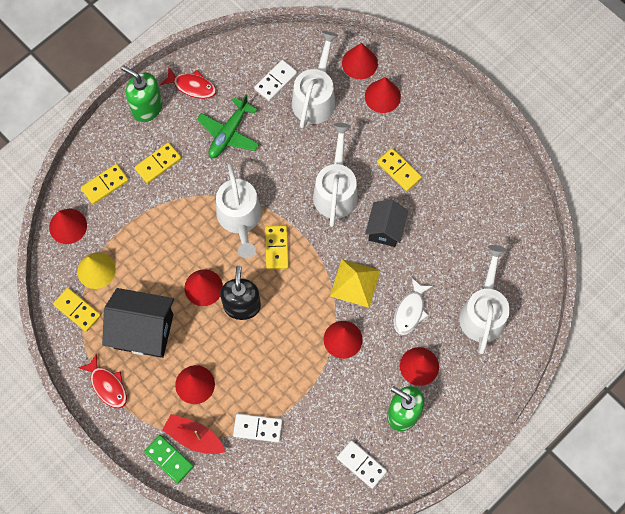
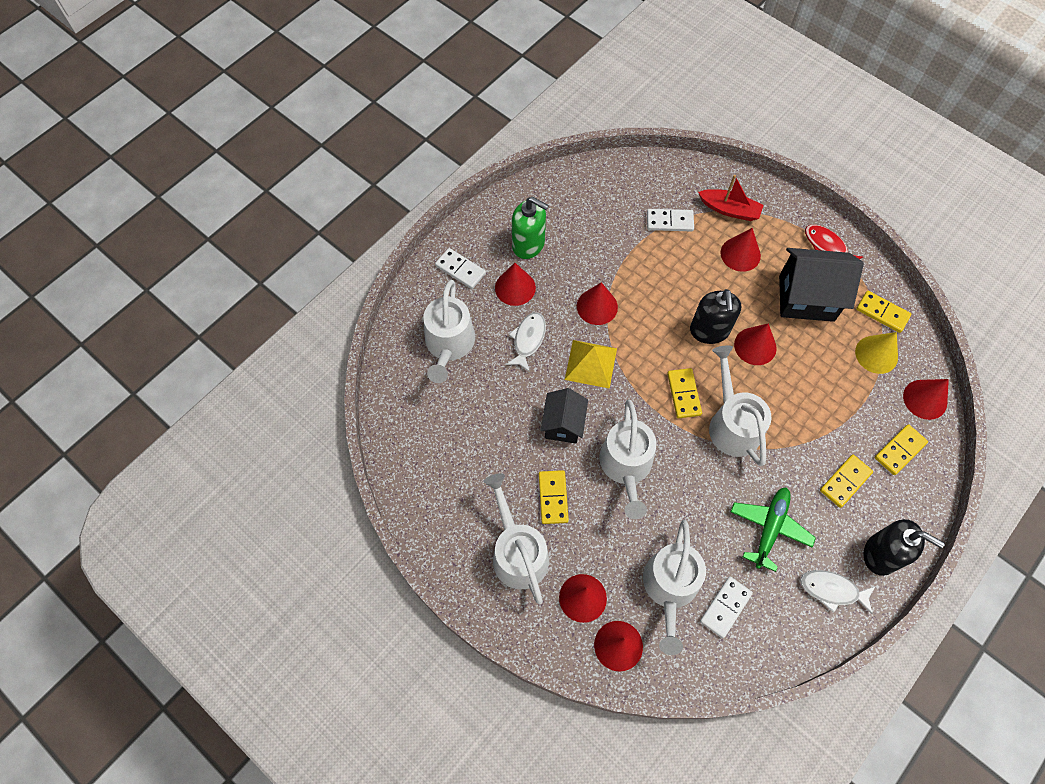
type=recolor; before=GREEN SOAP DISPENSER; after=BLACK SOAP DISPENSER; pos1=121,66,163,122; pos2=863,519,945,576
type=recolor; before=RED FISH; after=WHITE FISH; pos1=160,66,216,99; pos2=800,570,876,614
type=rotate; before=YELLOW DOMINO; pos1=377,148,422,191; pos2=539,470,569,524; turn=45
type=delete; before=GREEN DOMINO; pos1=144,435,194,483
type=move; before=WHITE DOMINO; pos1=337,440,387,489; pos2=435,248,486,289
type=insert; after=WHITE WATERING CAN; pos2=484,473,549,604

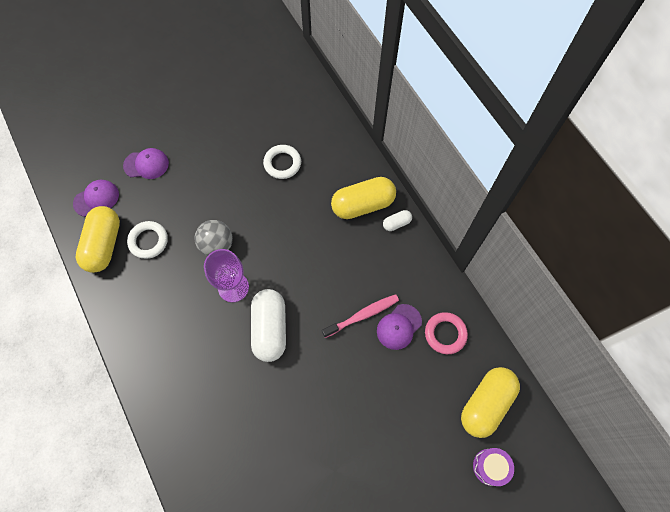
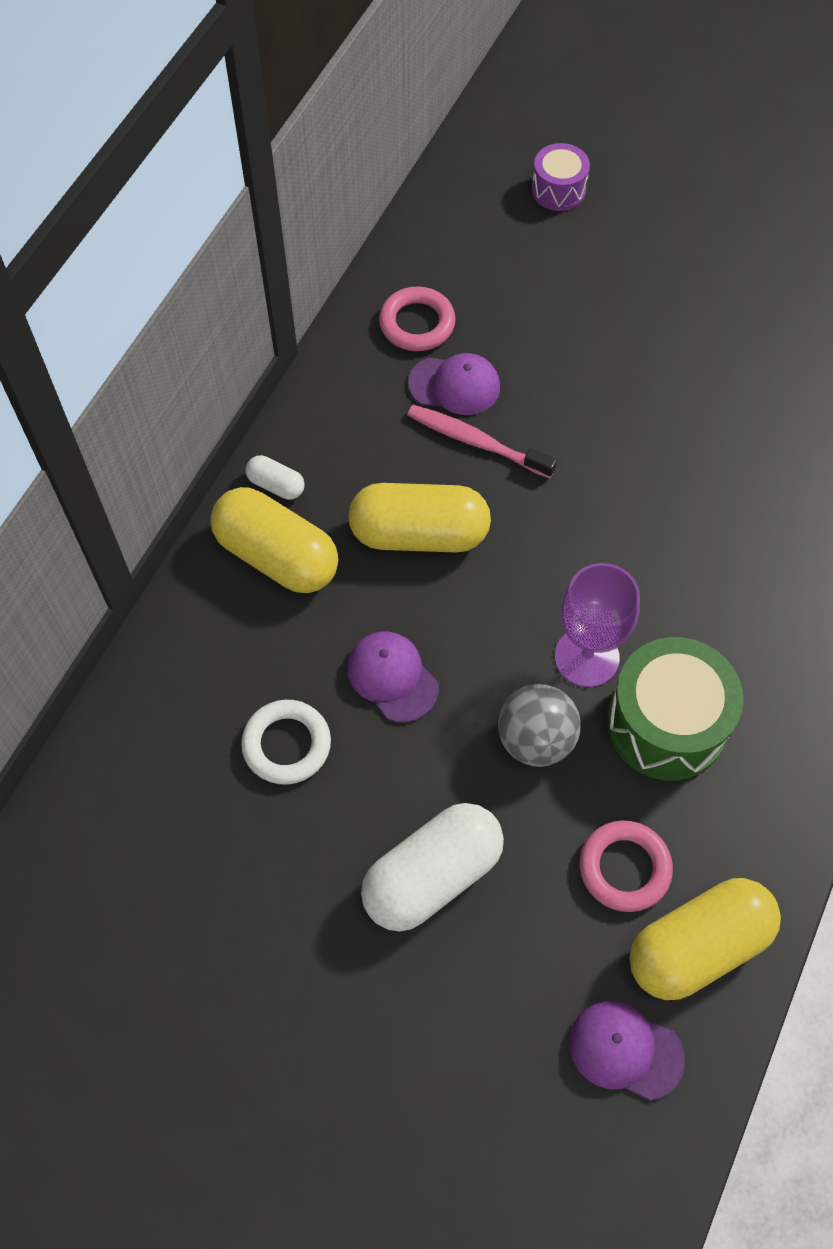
type=move; before=PURPLE CAP; pos1=123,148,169,179; pos2=347,631,439,723
type=recolor; before=WHITE RING; after=PINK RING; pos1=127,221,168,259; pos2=579,820,673,912
type=move; before=WHITE CAPSULE; pos1=251,289,286,362; pos2=361,803,504,932
type=move; before=YELLOW CAPSULE; pos1=461,367,520,438; pos2=348,483,491,552
type=insert; after=GREEN DRUM; pos2=607,637,744,781

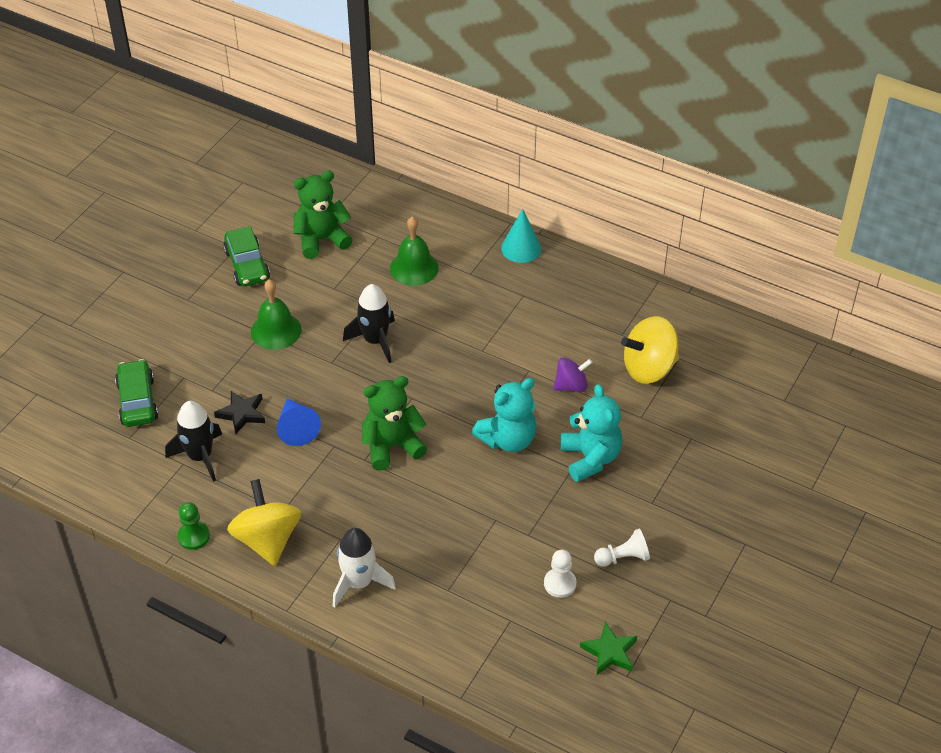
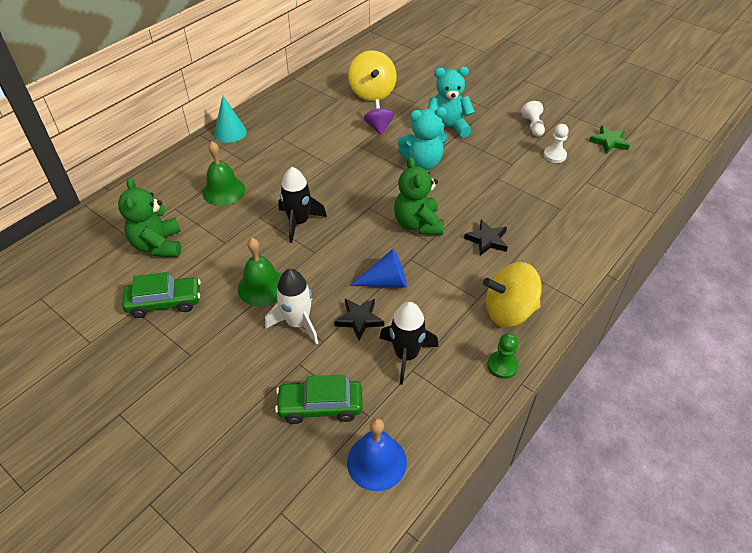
type=rotate; before=TURQUOISE TEDDY BEAR; pos1=472,378,537,452; pos2=397,107,448,170; turn=105
type=move; before=WHITE ROCKET; pos1=333,528,396,608; pos2=265,269,318,345
type=insert; after=BLACK STAR; pos2=464,220,508,256
type=insert; after=BLUE BELL; pos2=347,418,407,491

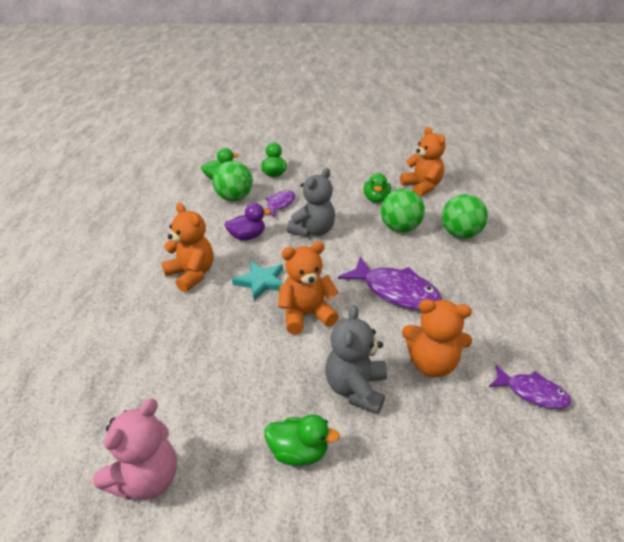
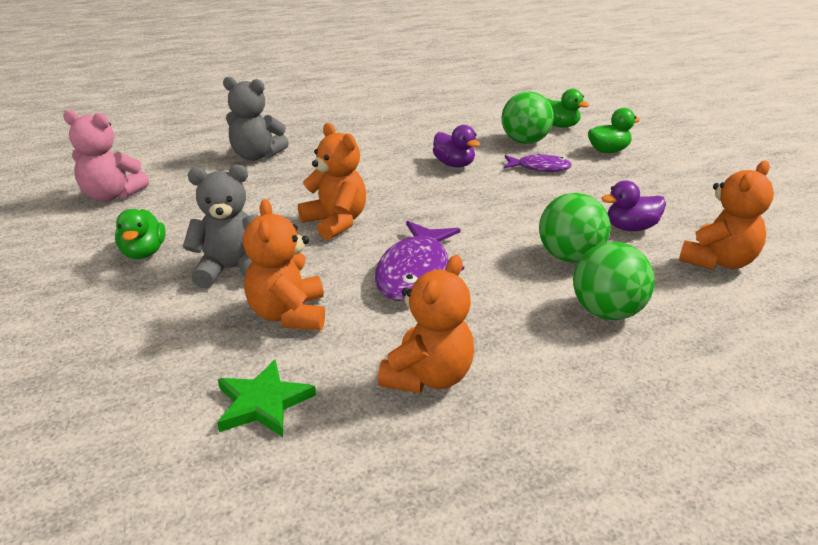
type=move; before=GREY TEDDY BEAR; pos1=287,168,335,237; pos2=223,77,289,161
type=recolor; before=GREEN DUCK; after=PURPLE DUCK; pos1=364,173,391,203; pos2=602,181,666,231
type=move; before=ORANGE TEDDY BEAR; pos1=162,203,214,292; pos2=378,255,474,393
type=delete; before=TURQUOISE STAR; pos1=232,261,284,301
type=replace; before=PURPLE FISH; after=GREEN STAR; pos1=489,365,571,409; pos2=217,359,316,437

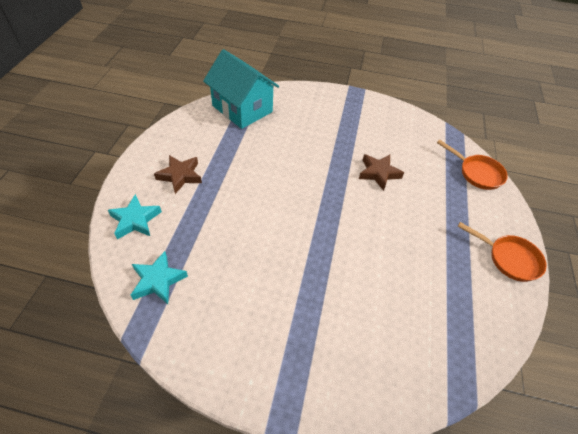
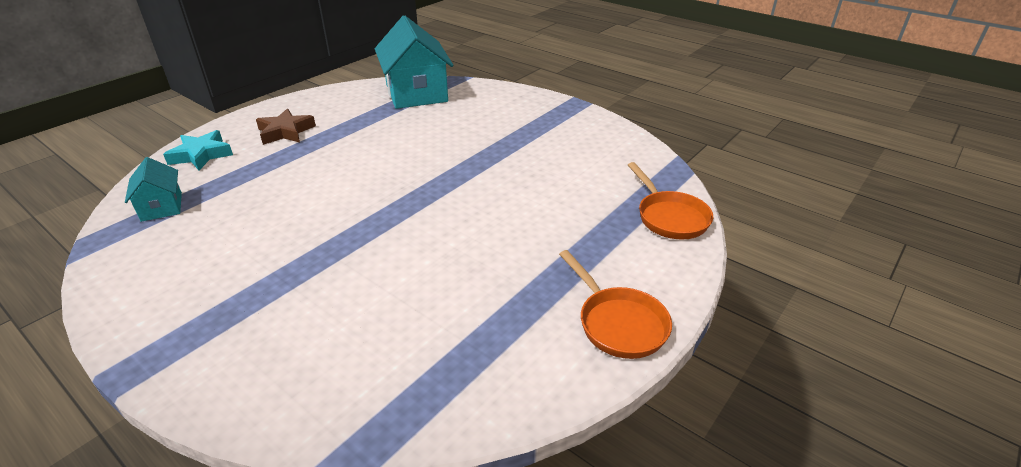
type=delete; before=BROWN STAR; pos1=359,154,404,191
type=replace; before=TURQUOISE STAR; after=TURQUOISE HOUSE; pos1=131,251,188,304; pos2=125,157,182,222

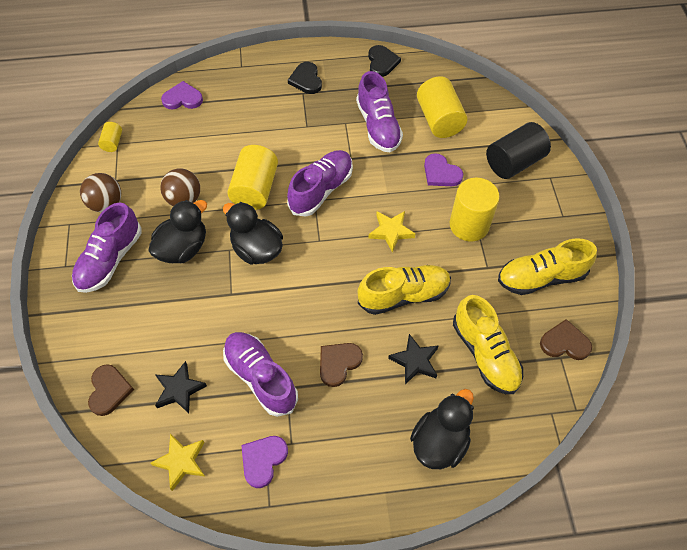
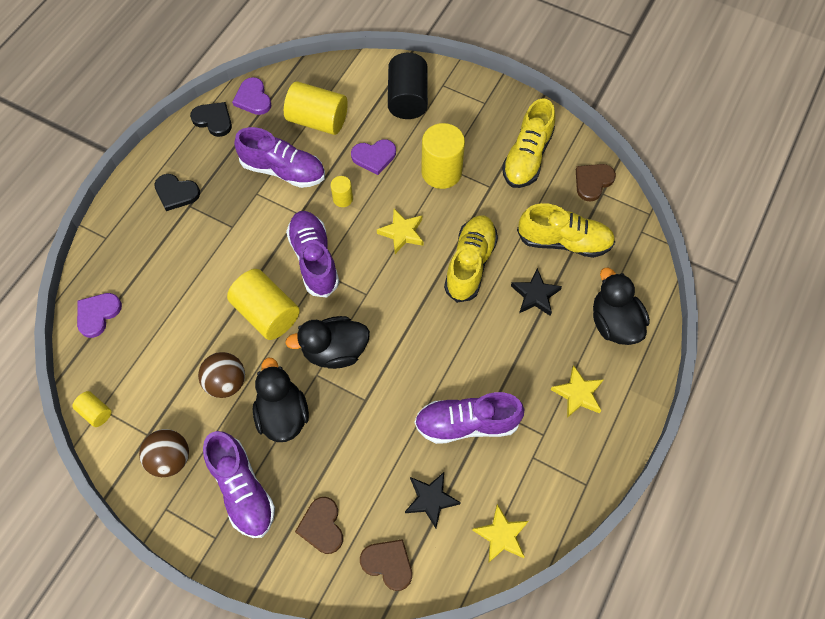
type=move; before=BROWN HEART; pos1=320,343,363,387; pos2=295,497,343,554
type=move; before=PURPLE HEART; pos1=241,436,288,488; pos2=232,77,272,115
type=insert; after=YELLOW CYLINDER; pos2=331,176,353,207
type=insert; after=YELLOW STAR; pos2=551,366,604,418

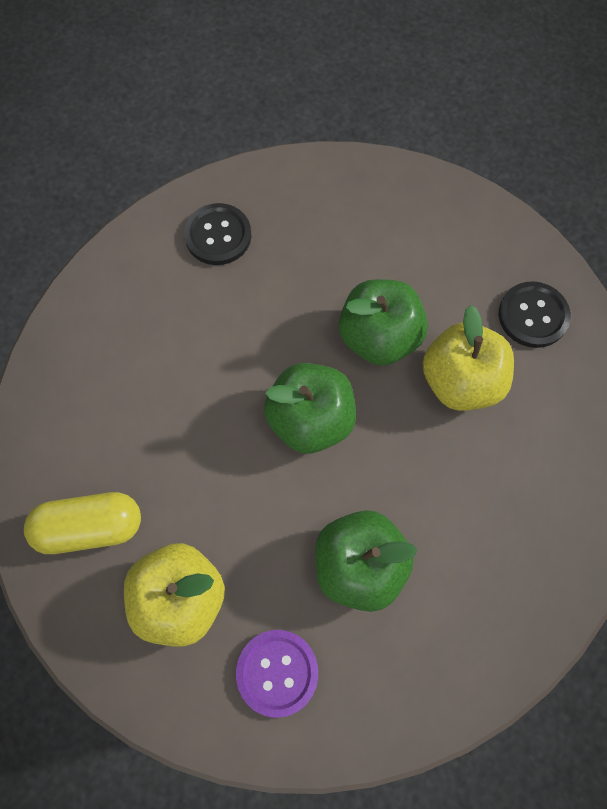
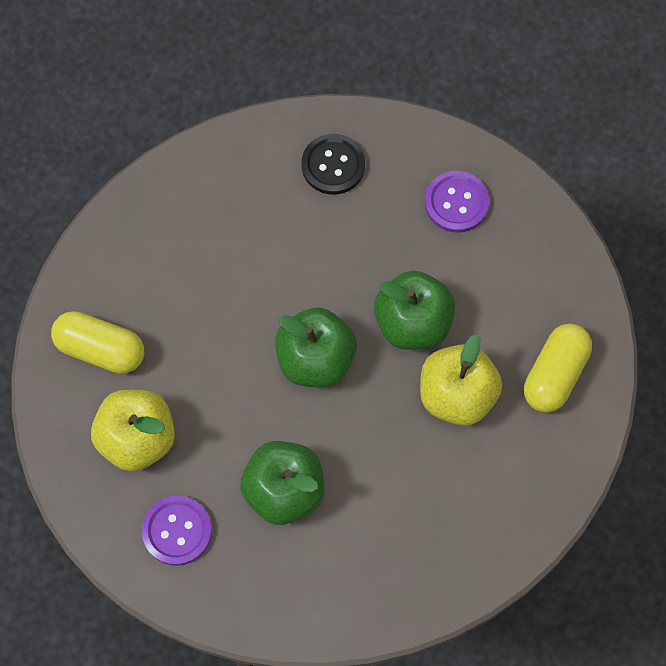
type=replace; before=BLACK BUTTON; after=YELLOW CAPSULE; pos1=499,281,571,348; pos2=524,323,592,413
type=insert; after=PURPLE BUTTON; pos2=425,171,490,233

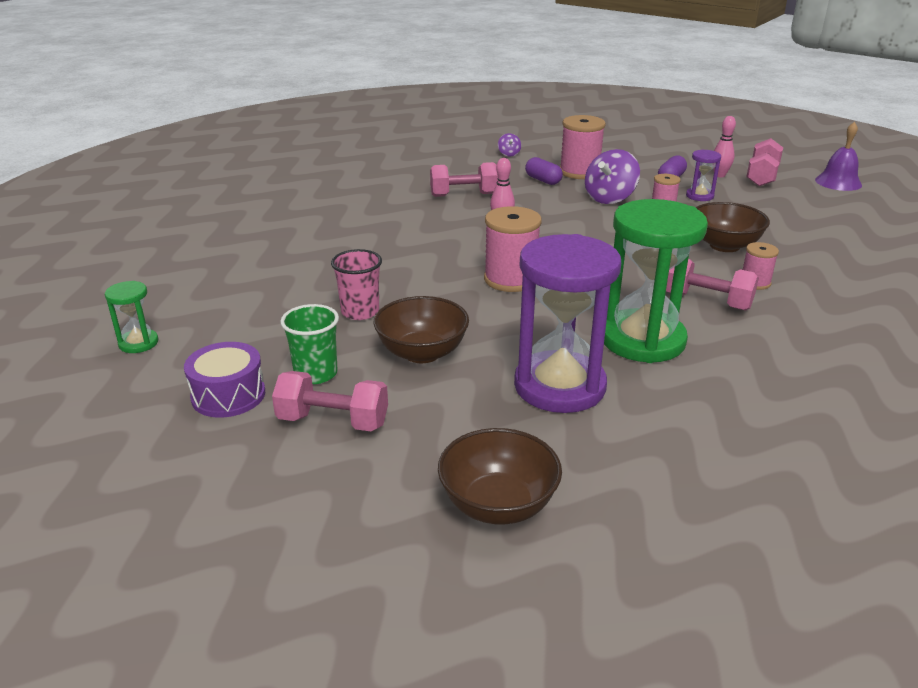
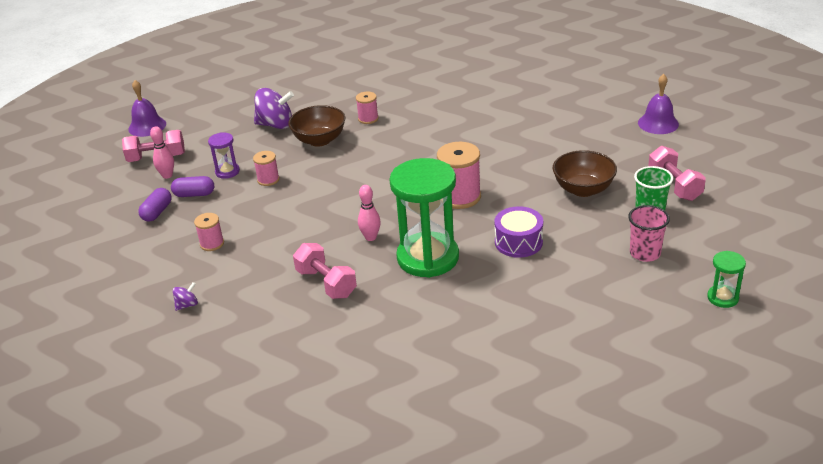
type=resize; before=PINK SPOOL; pos1=560,115,606,179; pos2=194,213,224,251; scale=0.56
type=move; before=PURPLE SPINNING TOP; pos1=585,149,640,204; pos2=254,88,294,129
type=move; before=PURPLE CAPSULE; pos1=525,157,563,185; pos2=138,188,172,222
type=move; before=GREEN HOURGLASS; pos1=604,199,708,363; pos2=389,158,459,278
type=delete; before=PURPLE HOURGLASS; pos1=514,234,621,413
type=move; before=PINK CUP; pos1=331,249,382,320; pos2=628,205,670,262
type=delete; before=PINK DUMBBELL; pos1=666,258,759,311
type=move; before=PURPLE DRUM; pos1=184,342,265,418; pos2=494,206,543,258
type=replace; before=BROWN BOWL; after=PURPLE BELL; pos1=438,428,562,525; pos2=638,74,679,134

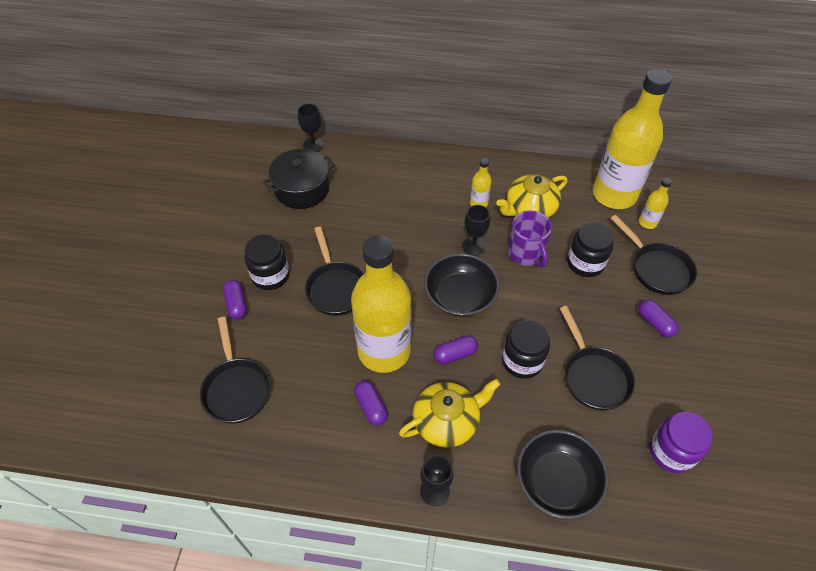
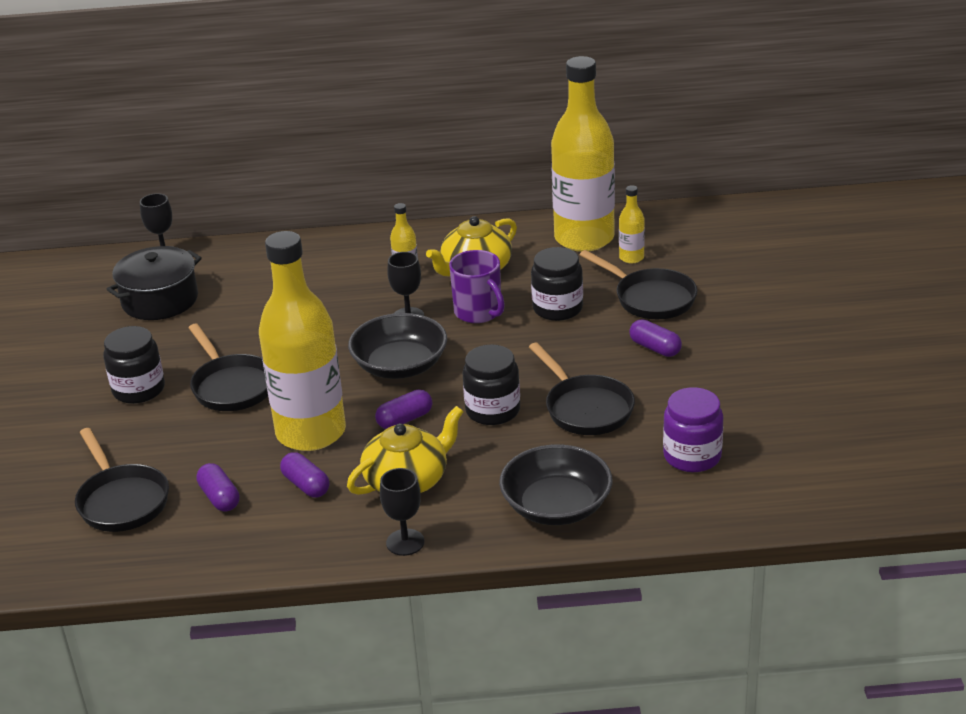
type=move; before=PURPLE CAPSULE; pos1=223,280,247,319; pos2=196,463,240,511

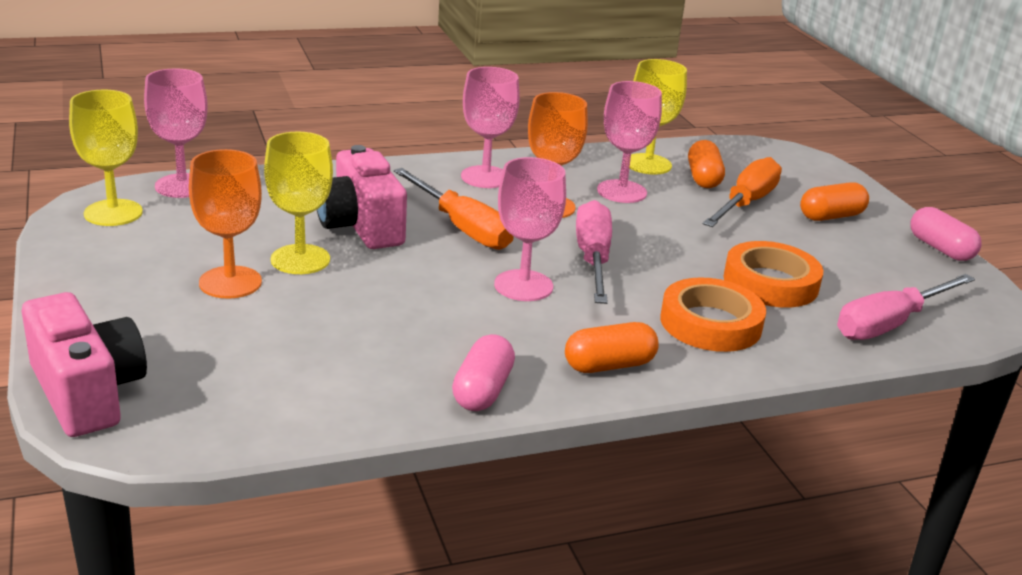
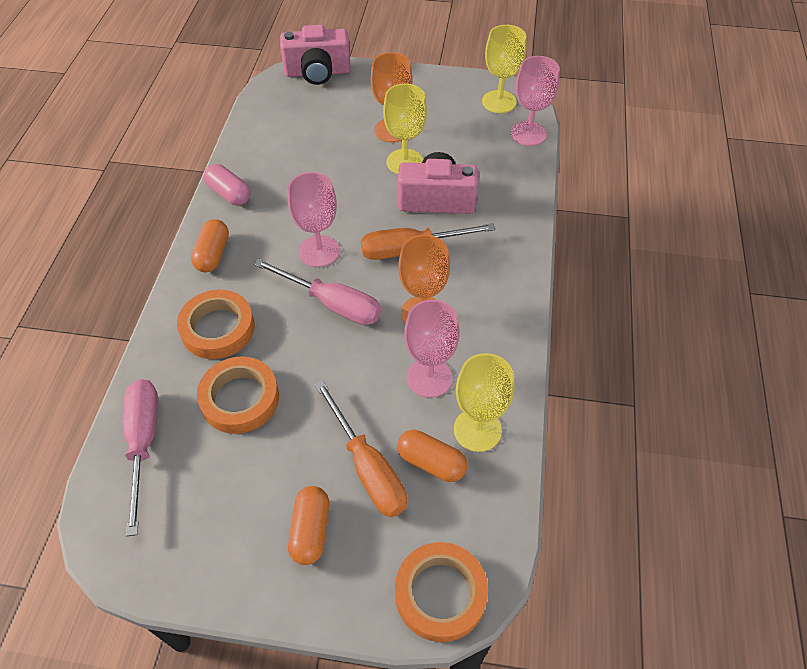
type=delete; before=PINK GOBLET; pos1=461,67,520,188
type=delete; before=PINK CAPSULE; pos1=910,207,982,261
type=insert; after=ORANGE TAPE; pos2=395,542,488,642

